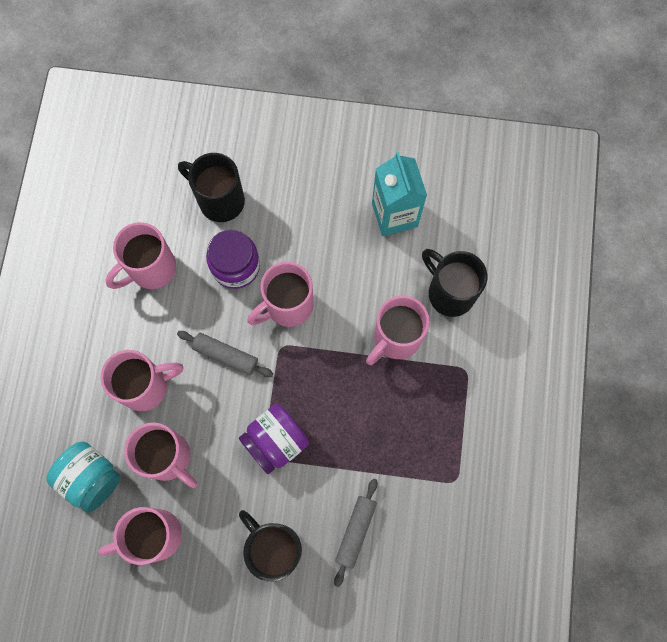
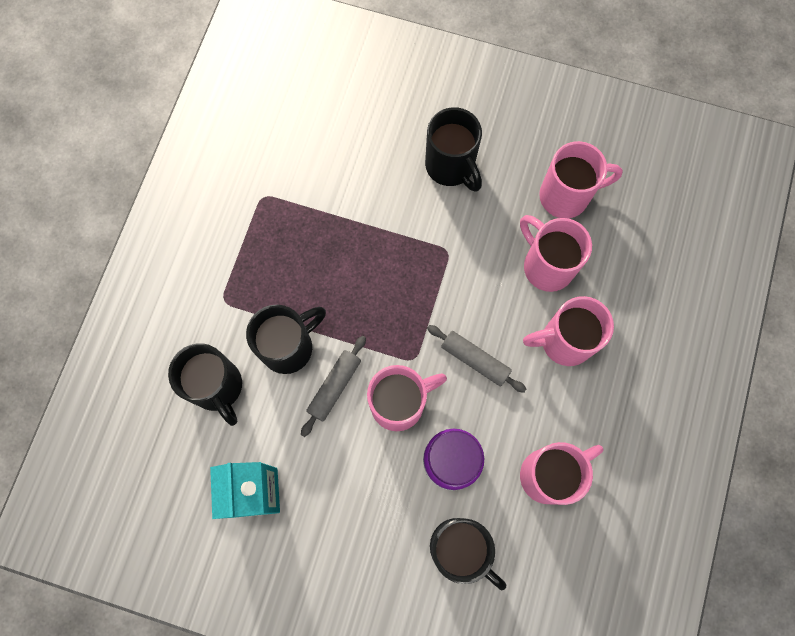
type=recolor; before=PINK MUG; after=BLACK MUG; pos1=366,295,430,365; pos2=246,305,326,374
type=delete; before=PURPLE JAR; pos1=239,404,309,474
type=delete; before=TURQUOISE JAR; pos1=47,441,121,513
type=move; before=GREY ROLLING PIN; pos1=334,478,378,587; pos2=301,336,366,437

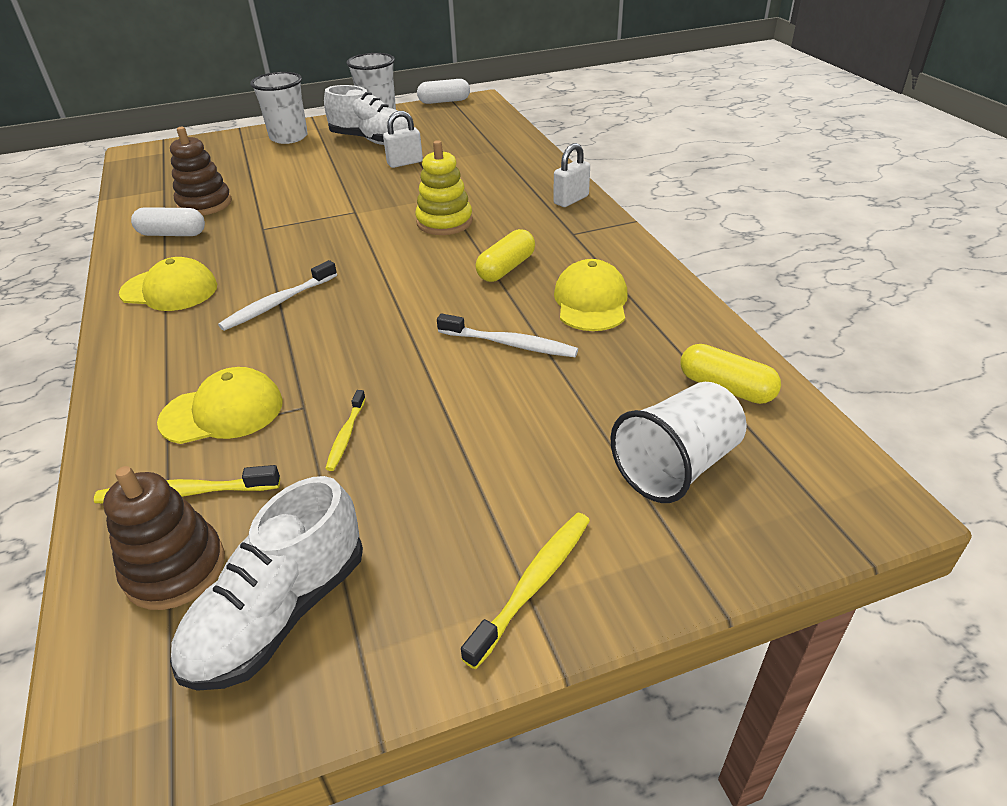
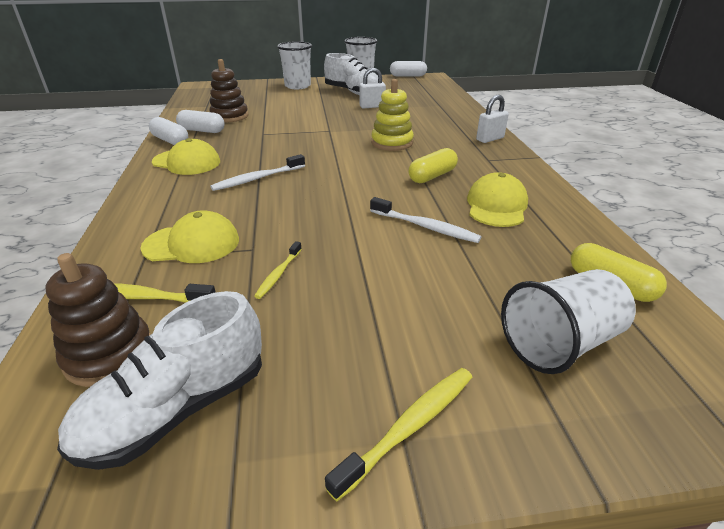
type=insert; after=WHITE CAPSULE; pos2=149,117,188,145

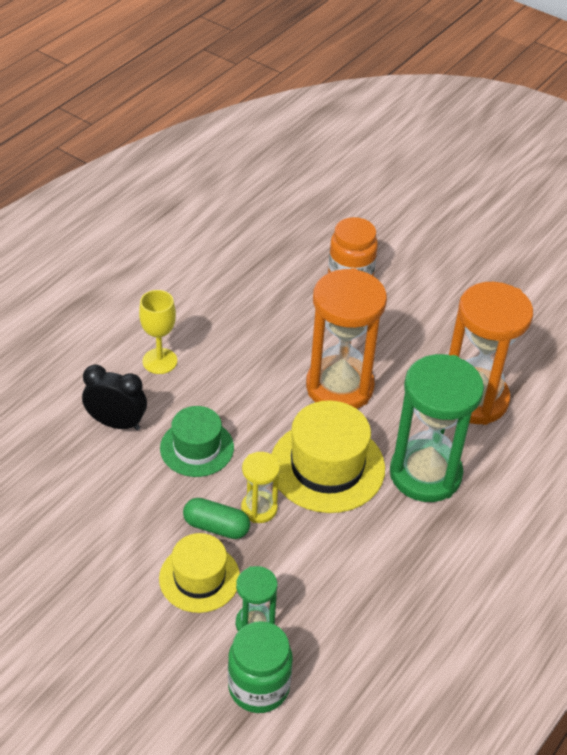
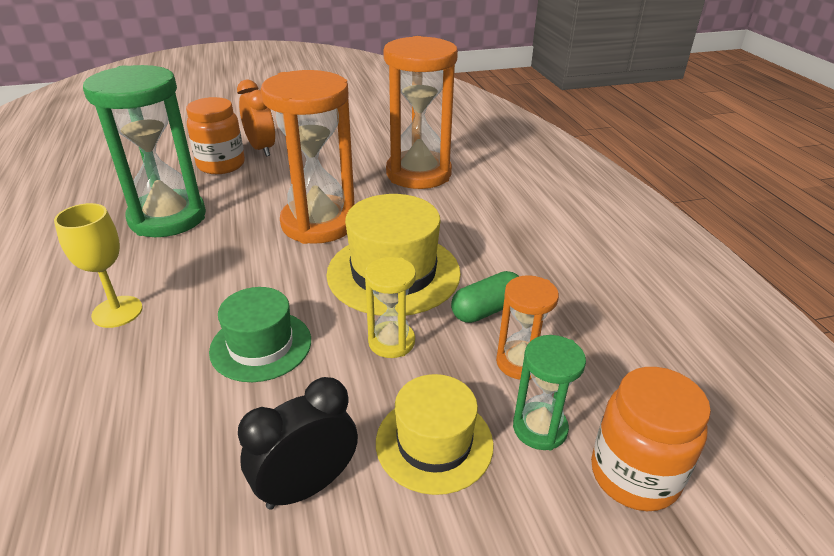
type=move; before=GREEN HOURGLASS; pos1=390,354,484,502; pos2=83,65,206,237
type=move; before=BLACK CLOCK; pos1=82,365,147,430; pos2=238,377,358,510
type=move; before=GREEN CAPSULE; pos1=183,498,250,539; pos2=451,271,519,323
type=recolor; before=GREEN JAR; after=ORANGE JAR; pos1=228,621,293,713; pos2=591,367,711,511
type=insert; after=ORANGE CLOCK; pos2=237,79,275,156
type=insert; after=ORANGE HOURGLASS; pos2=496,275,559,380

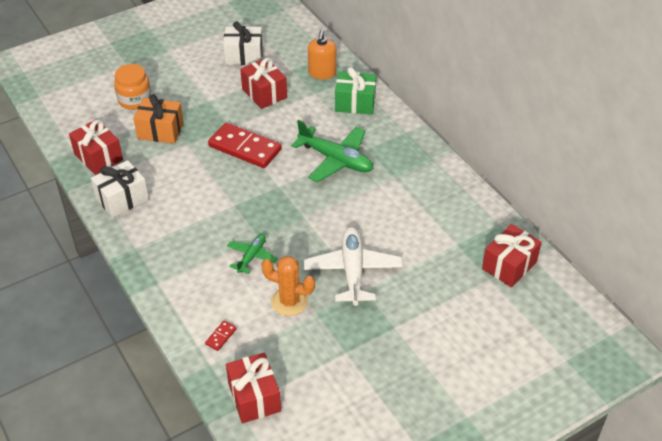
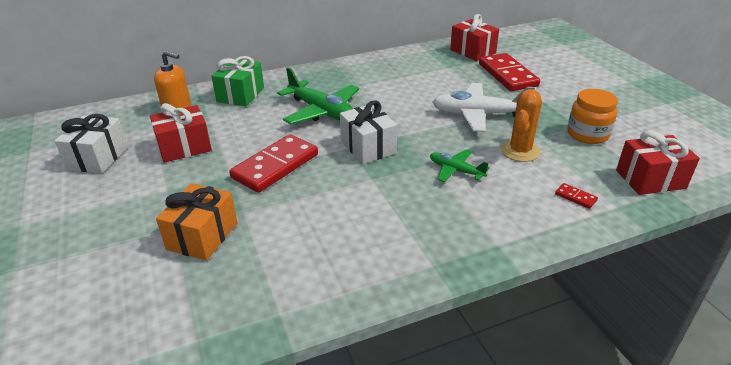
type=move; before=ORANGE JAR; pos1=114,64,151,110; pos2=567,89,618,144
type=delete; before=RED GIFT; pos1=69,119,123,175
type=rotate; before=GREEN PLANE; pos1=291,120,373,182; pos2=277,67,359,124; turn=90
type=move; before=WHITE GIFT; pos1=91,160,149,218; pos2=340,100,397,164
type=insert; after=RED DOMINO; pos2=479,53,540,91

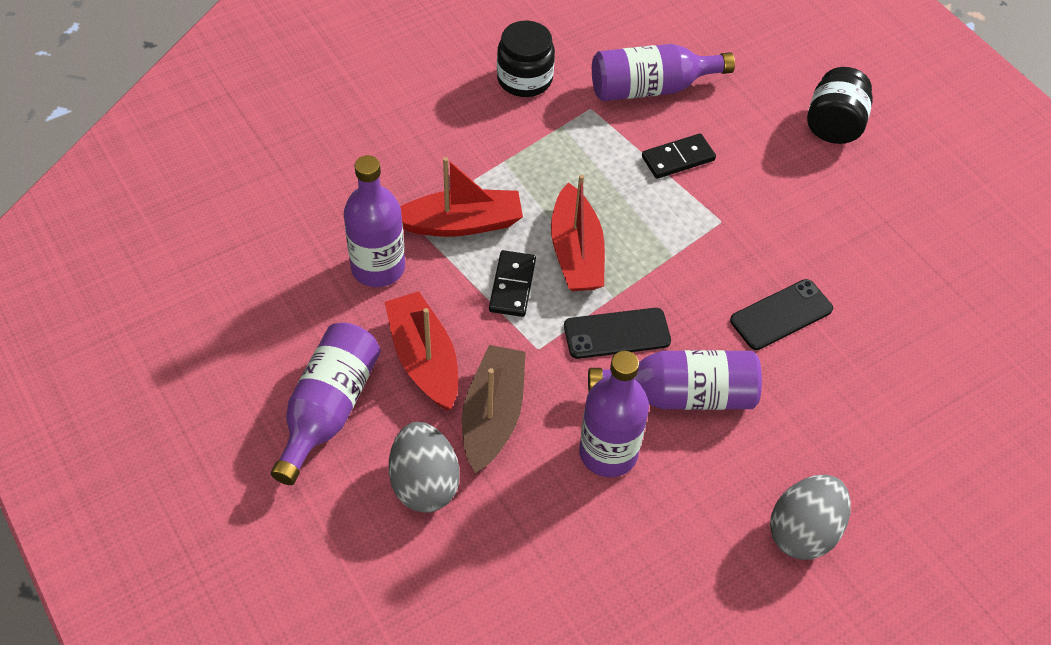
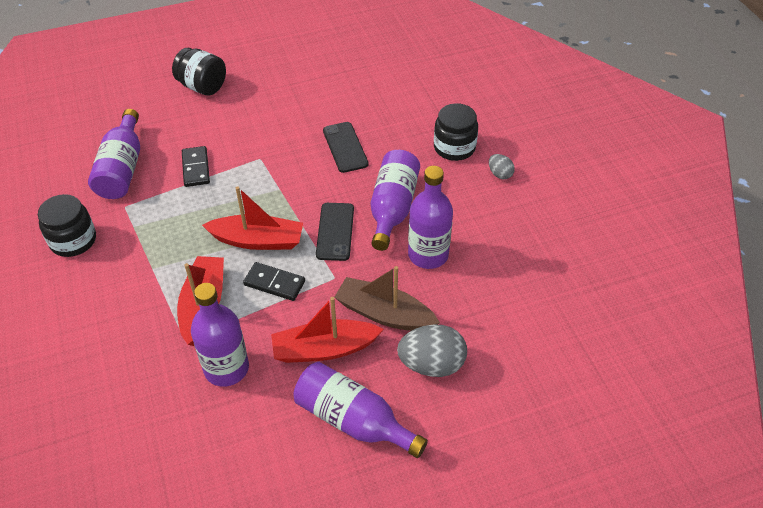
type=resize; before=GREY EGG; pos1=770,475,851,560; pos2=489,154,515,179; scale=0.52
type=insert; after=BLACK JAR; pos2=434,103,478,161

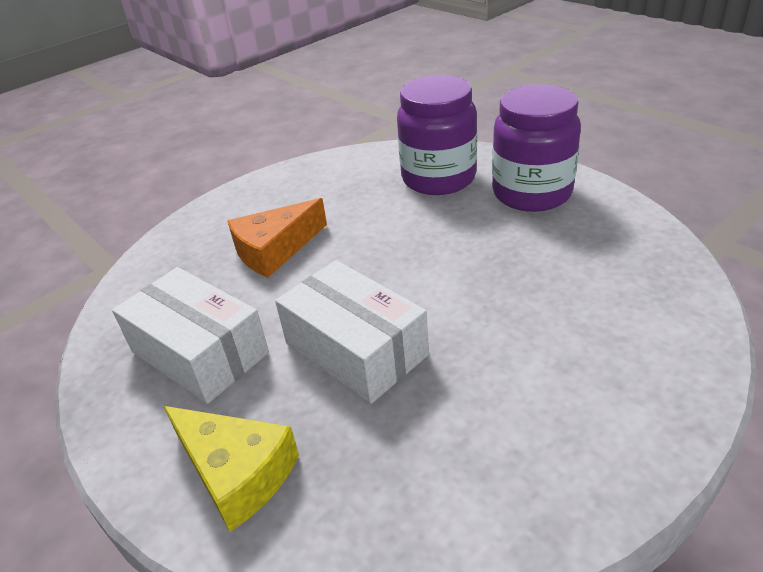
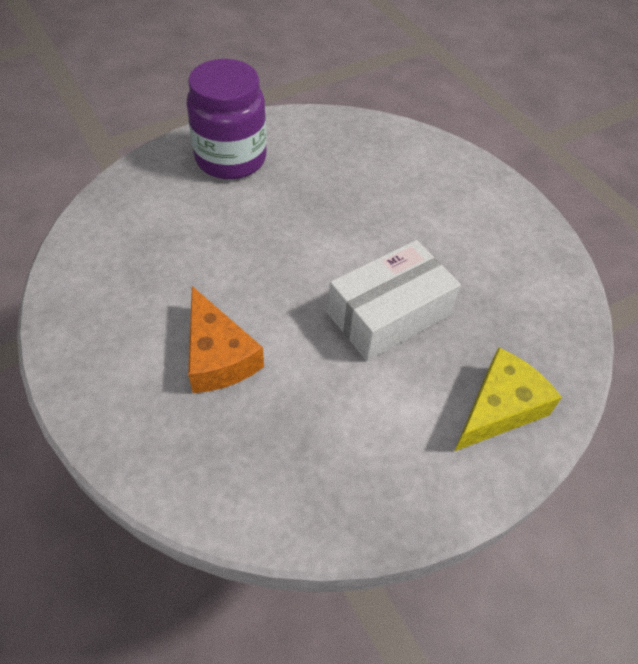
type=delete; before=PURPLE JAR; pos1=397,75,477,195
type=delete; before=WHITE BOX; pos1=112,267,269,404

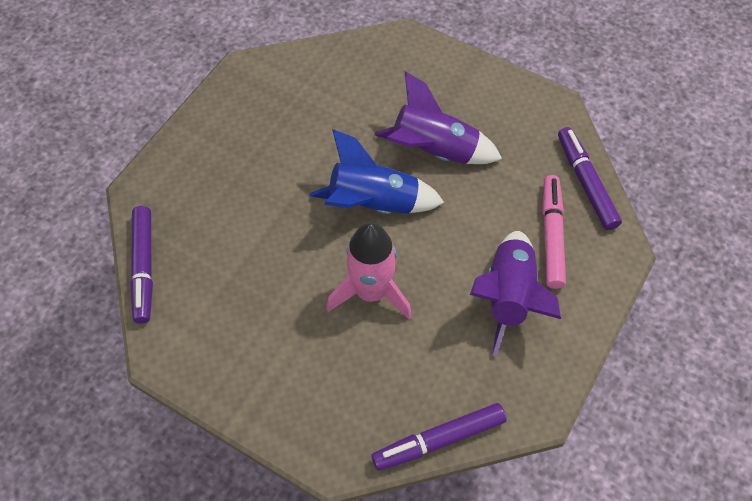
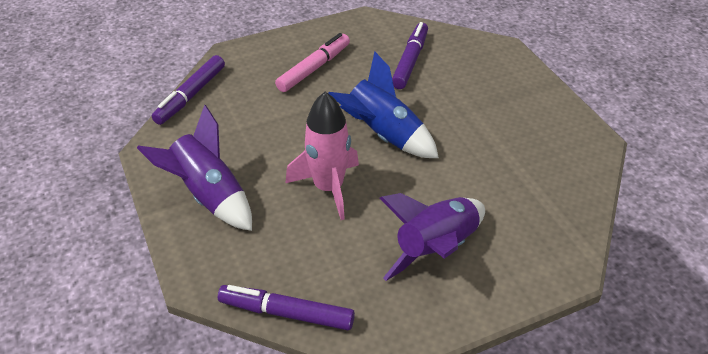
type=move; before=PURPLE ROCKET; pos1=375,71,502,164; pos2=137,105,252,231
type=move; before=PURPLE MARKER; pos1=558,127,622,230; pos2=392,22,428,89
type=move; before=PINK MARKER; pos1=542,175,566,289; pos2=275,33,350,92

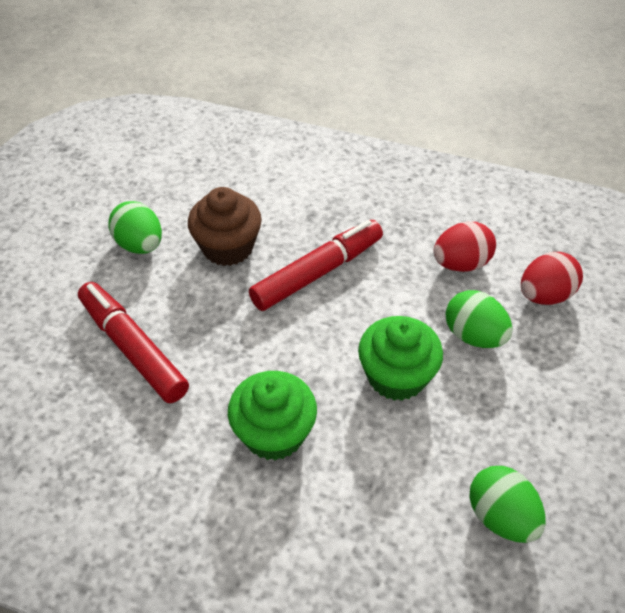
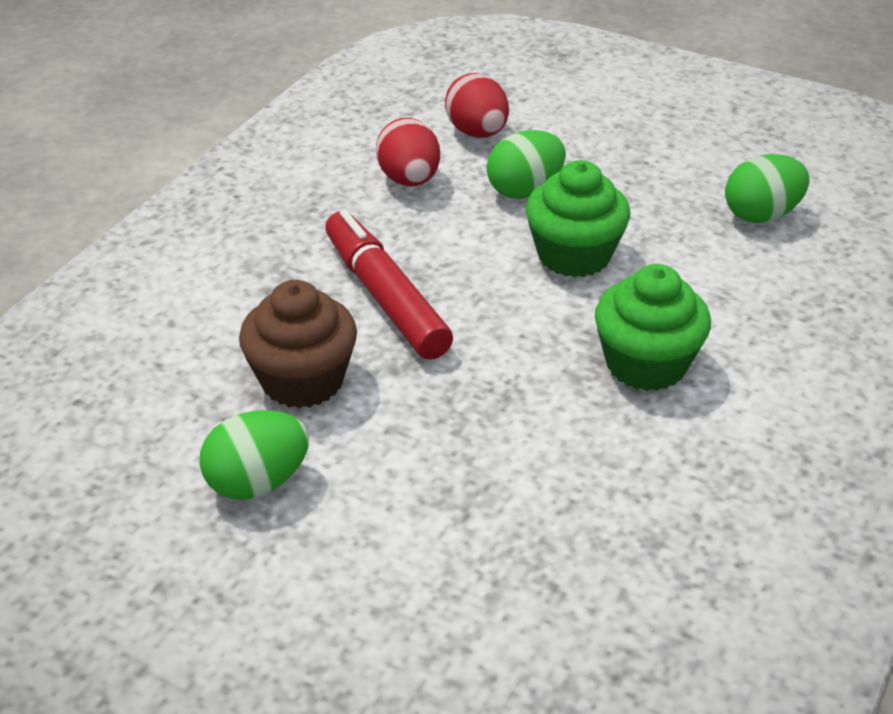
type=delete; before=RED MARKER; pos1=78,282,189,403

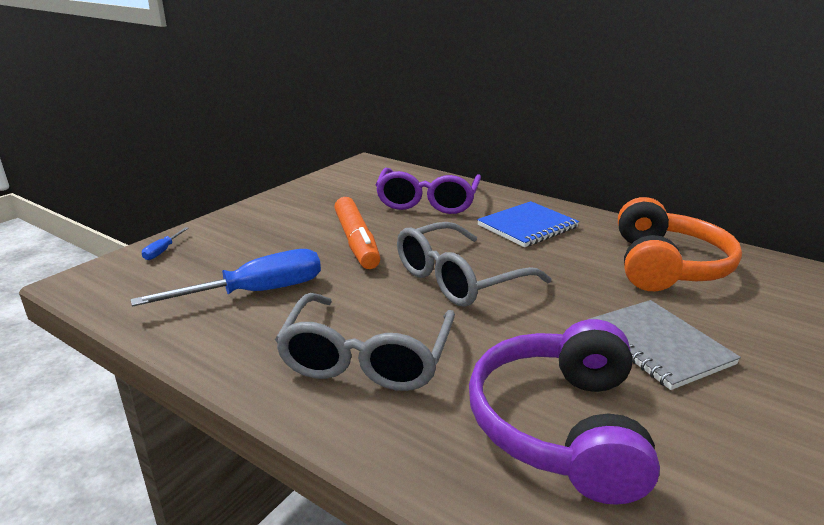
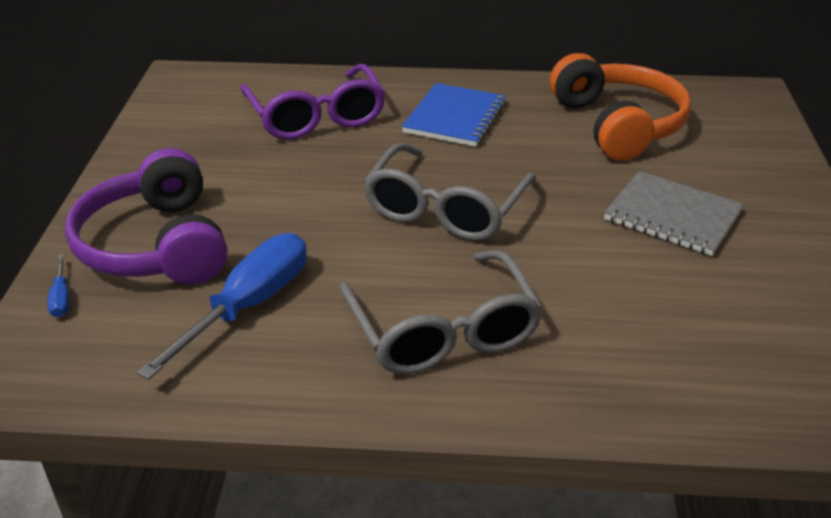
type=delete; before=ORANGE MARKER; pos1=334,197,381,269
type=move; before=PURPLE HEADPHONES; pos1=469,319,660,505; pos2=65,148,228,285

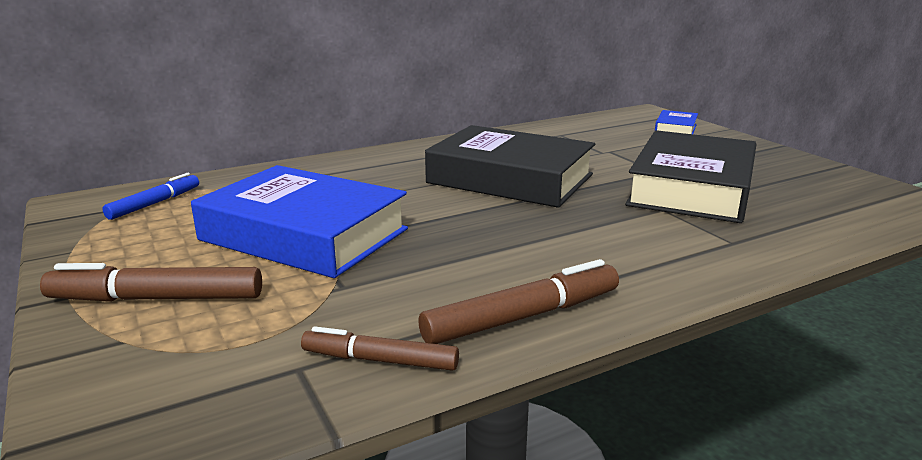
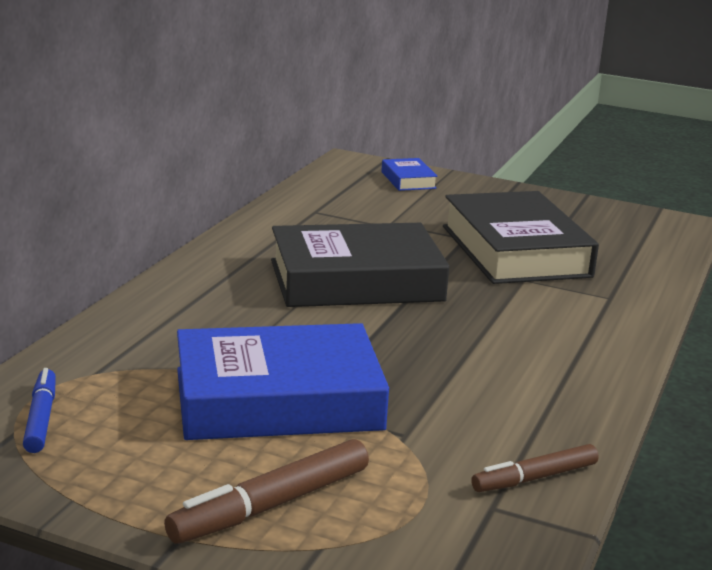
type=delete; before=BROWN MARKER; pos1=418,259,619,344

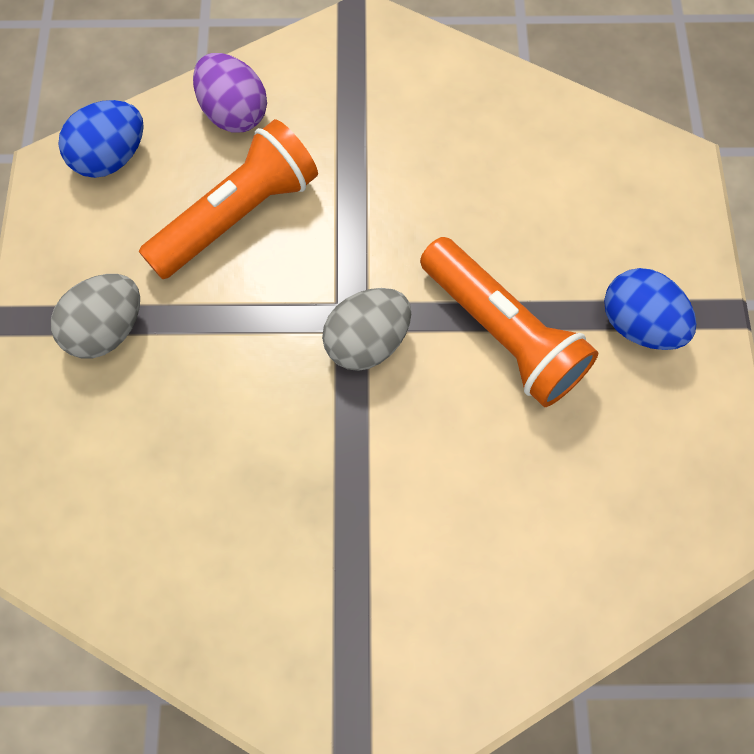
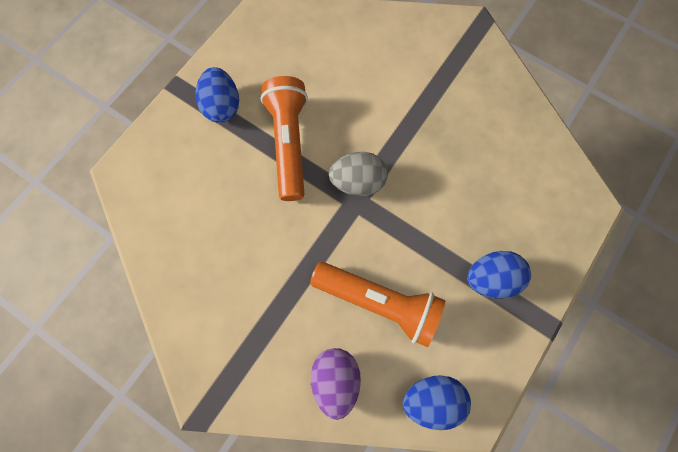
type=rotate; before=ORANGE FLASHLIGHT; pos1=139,119,318,279; pos2=310,262,445,347; turn=-150
type=recolor; before=GREY EGG; after=BLUE EGG; pos1=51,274,140,359; pos2=467,251,531,299

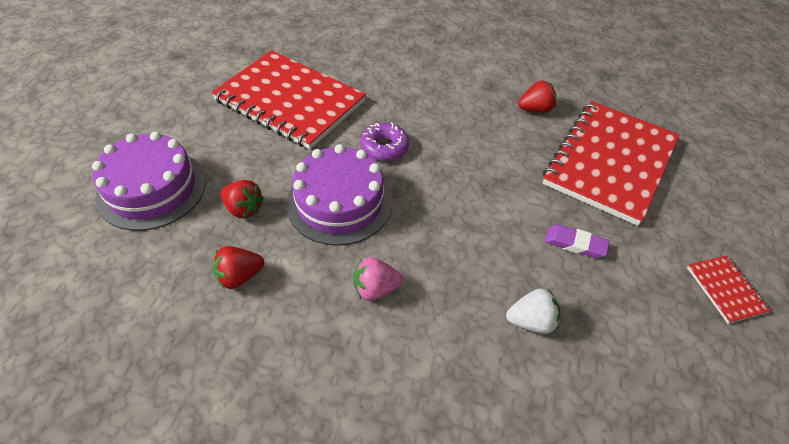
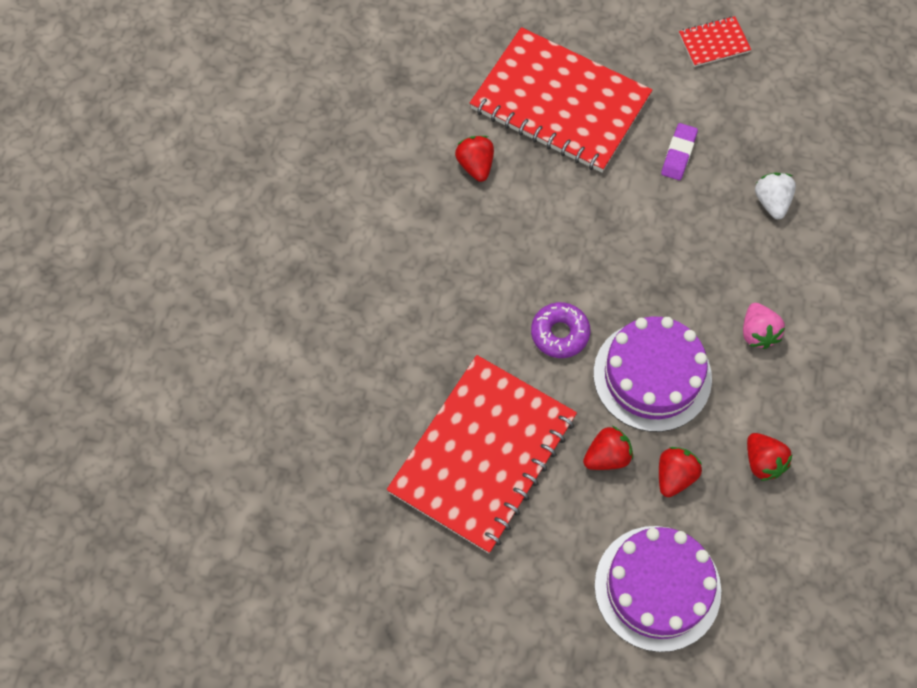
type=insert; after=RED STRAWBERRY; pos2=583,426,633,470

